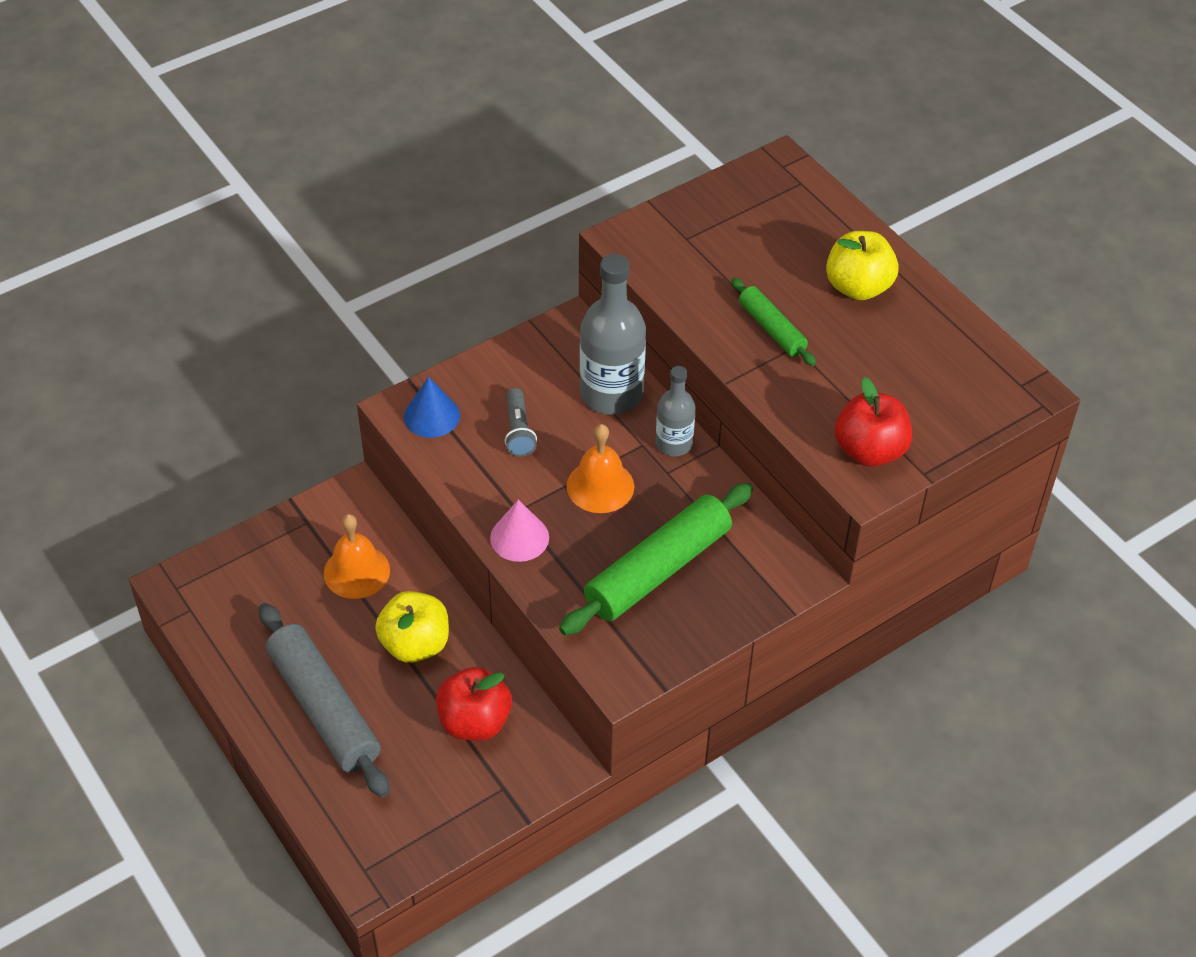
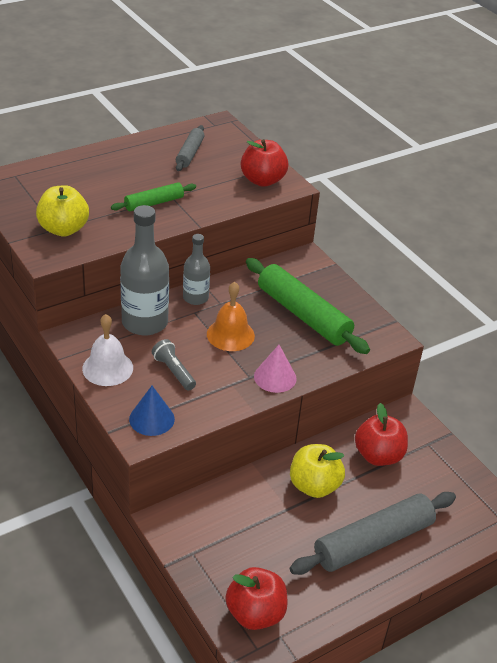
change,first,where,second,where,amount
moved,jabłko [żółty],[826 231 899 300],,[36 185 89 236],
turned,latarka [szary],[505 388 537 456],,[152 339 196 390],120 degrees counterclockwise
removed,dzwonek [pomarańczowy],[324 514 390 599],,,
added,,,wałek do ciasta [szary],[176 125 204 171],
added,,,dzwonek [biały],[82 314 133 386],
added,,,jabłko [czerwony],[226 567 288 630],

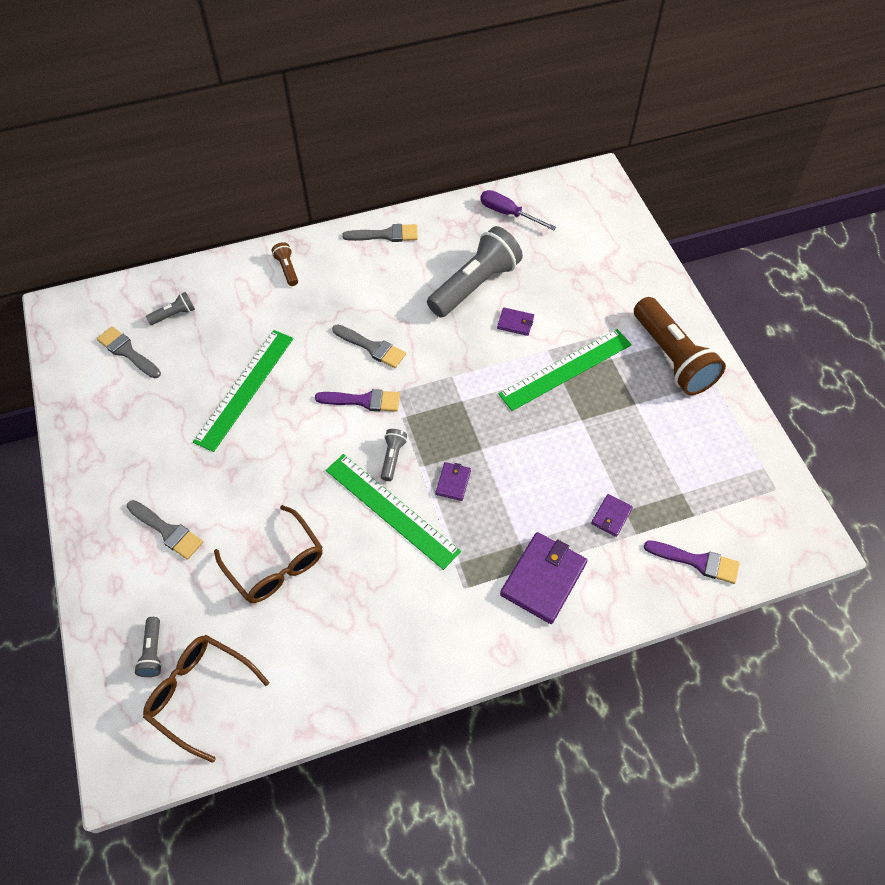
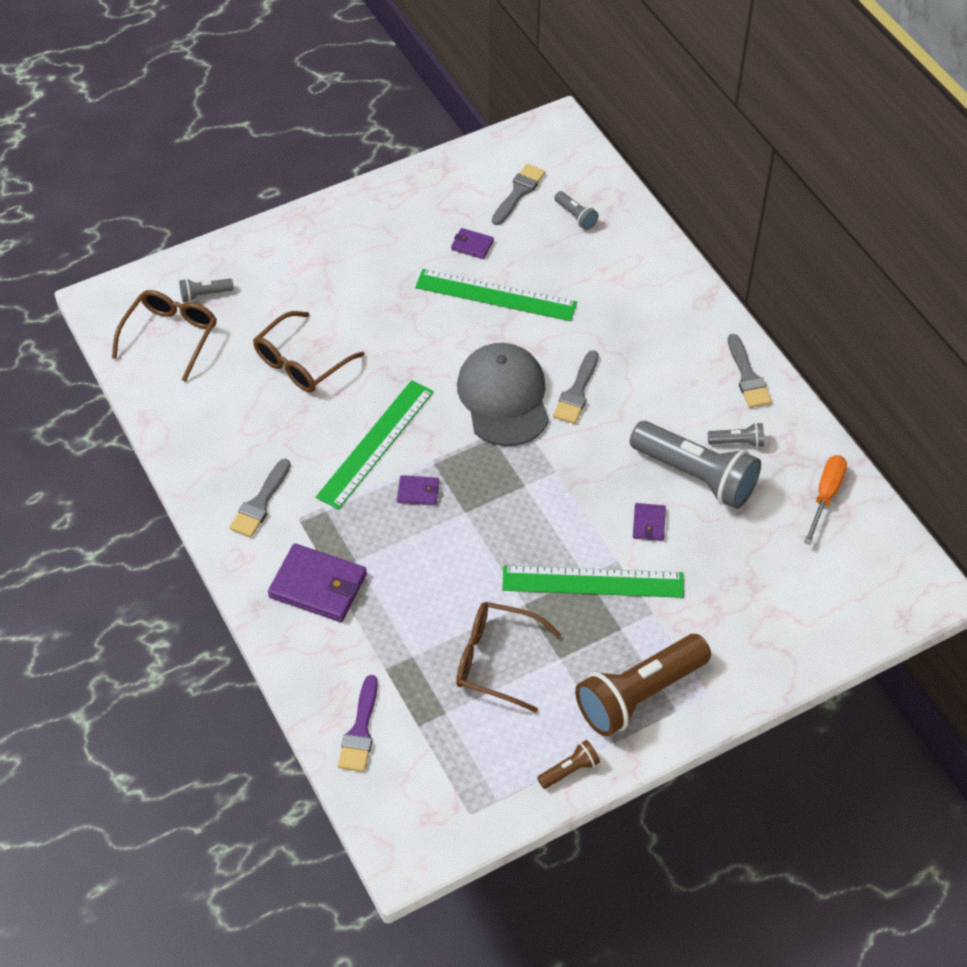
change,first,where,second,where,amount
recoloured,śrubokręt [fioletowy],[480 190 556 231],śrubokręt [pomarańczowy],[804 455 847 545],
moved,latarka [brązowy],[272 242 298 286],,[537 740 600 789],
turned,linijka [zielony],[499 329 632 411],,[502 565 684 598],45 degrees counterclockwise
replaced,pędzel [fioletowy],[315 389 400 412],czapka [szary],[457 343 549 446],
moved,latarka [szary],[381 429 407 481],,[708 422 764 448],
moved,portfel [fioletowy],[591 494 633 537],,[451 228 494 259],
moved,pędzel [szary],[127 500 203 560],,[229 459 291 537],
added,,,okulary [brązowy],[456 602 561 713],

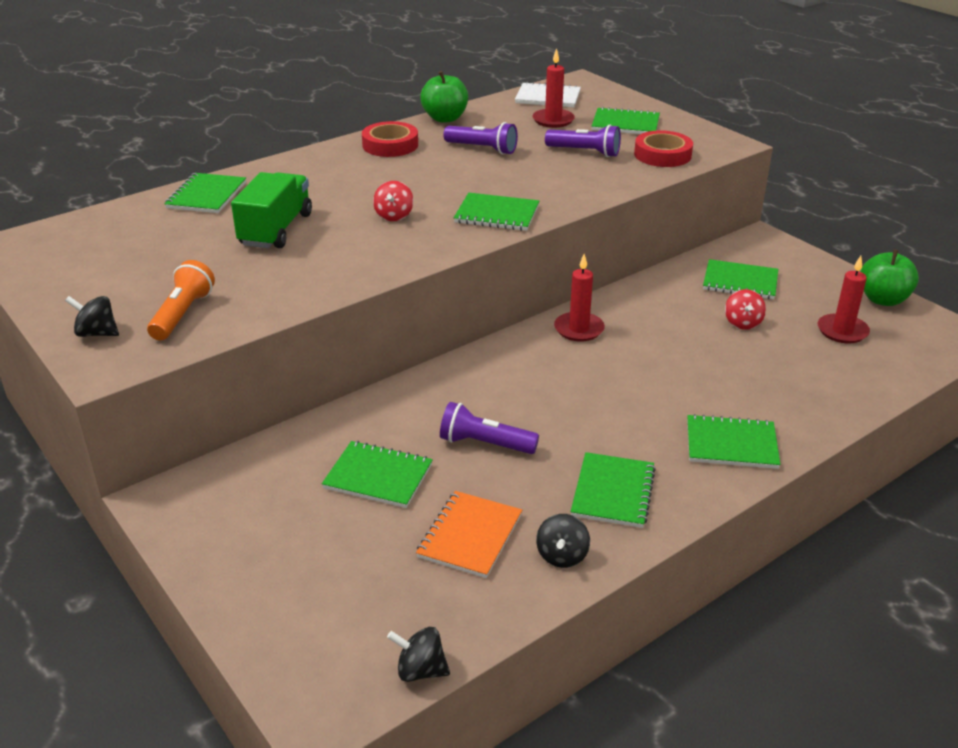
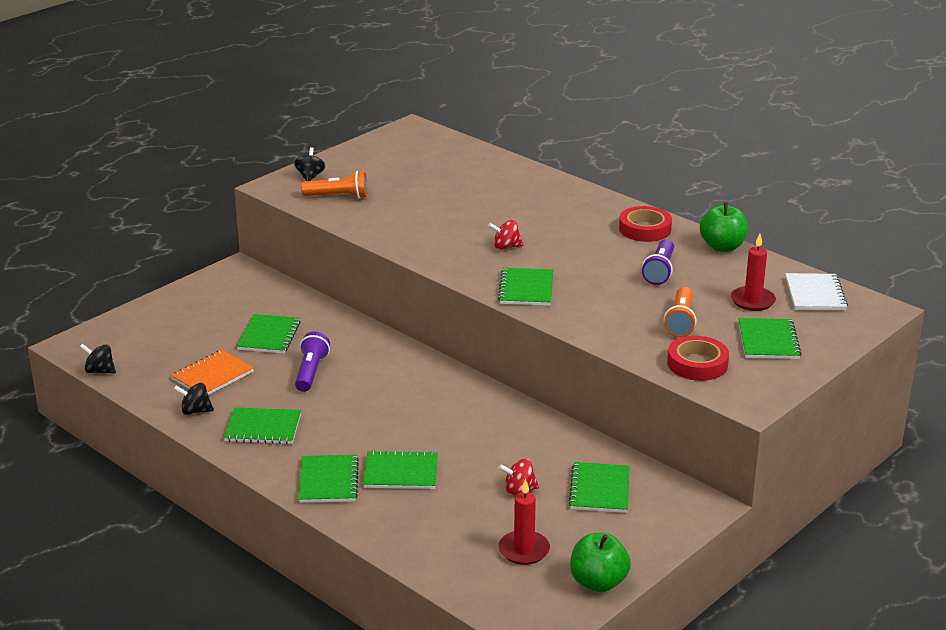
change,first,where,second,where,amount
recoloured,latarka [fioletowy],[545 125 621 157],latarka [pomarańczowy],[664 287 697 338],
removed,ciężarówka [zielony],[231 172 312 248],,,
moved,zeszyt [zielony],[164 173 246 213],,[363 450 438 489],
removed,świeca [czerwony],[554 254 605 342],,,
turned,zeszyt [pomarańczowy],[416 491 522 578],,[171 350 254 395],60 degrees counterclockwise
turned,bączek [czarny],[387 627 450 682],,[80 344 116 374],75 degrees counterclockwise

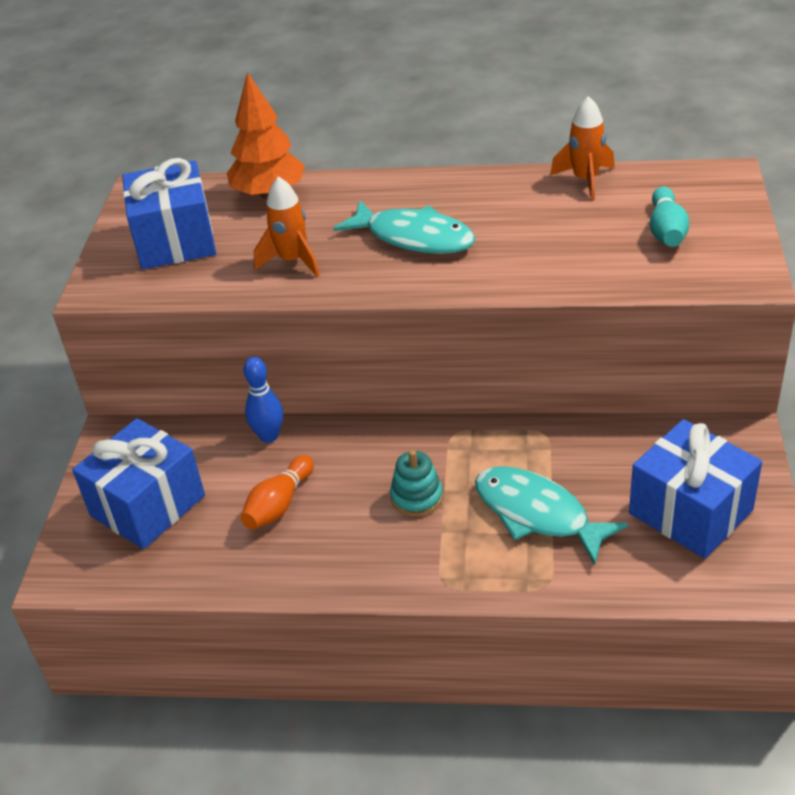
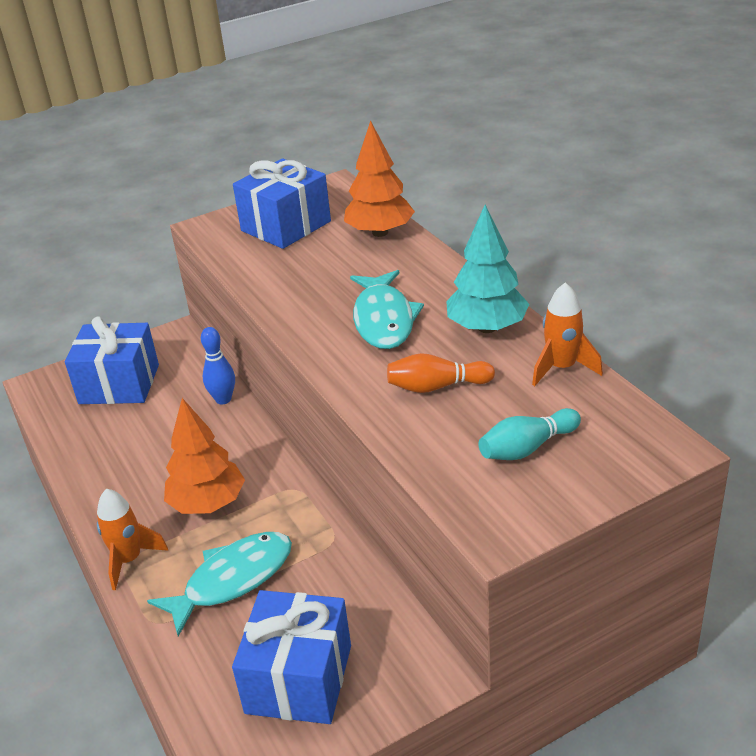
change,first,where,second,where,amount
moved,rakieta [pomarańczowy],[254 176 319 277],,[97 489 169 590],
replaced,zabawka nakładanka [turkusowy],[390 450 443 516],drzewko [pomarańczowy],[164 398 245 514],
moved,kręgiel [pomarańczowy],[240 455 314 529],,[387 353 495 393],
turned,ryba [turkusowy],[475 466 628 565],,[147 532 292 637],45 degrees clockwise
added,,,drzewko [turkusowy],[446 205 529 333],

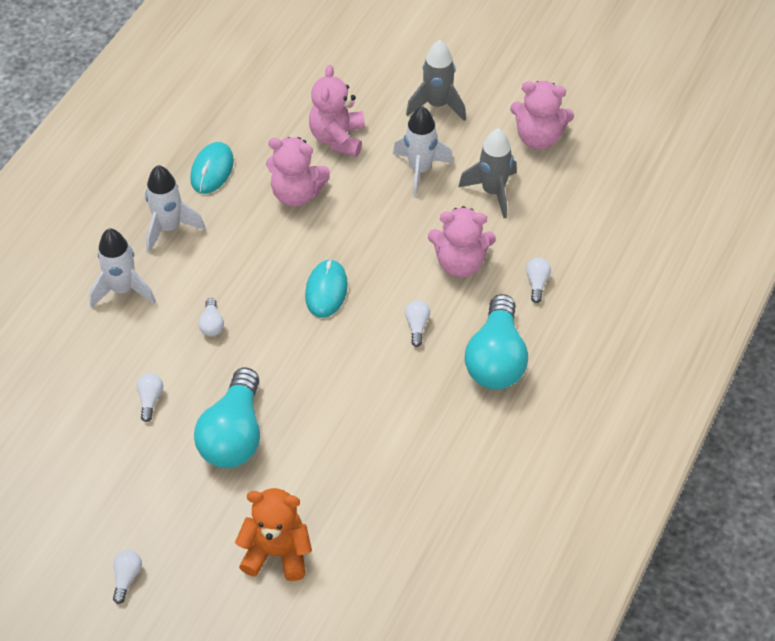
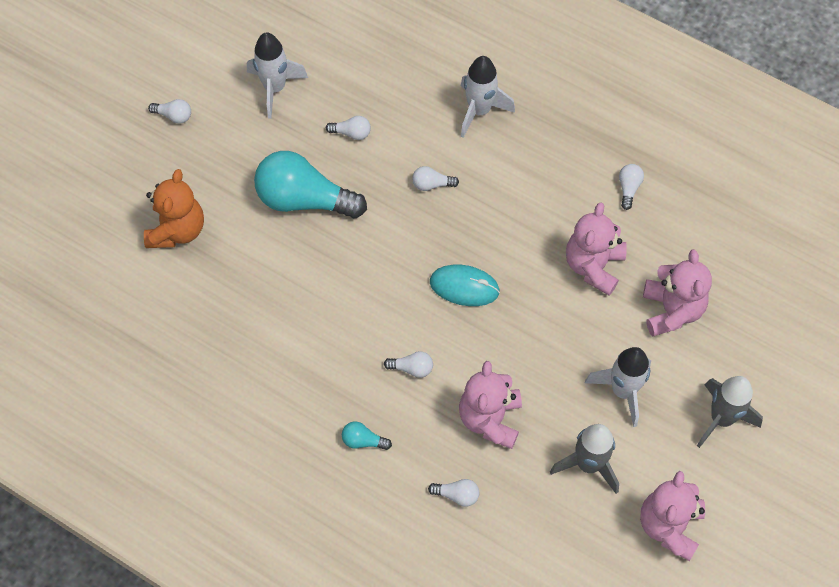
change,first,where,second,where,amount
turned,miś [różowy],[309 65 365 157],,[643 249 712 337],75 degrees clockwise
replaced,myszka [turkusowy],[190 142 234 194],żarówka [biały],[619 164 644 210],
moved,rakieta [biały],[145 165 205 253],,[247 33 308 119],
resized,żarówka [turkusowy],[465 294 528 389],,[342 421 392 450],x0.41

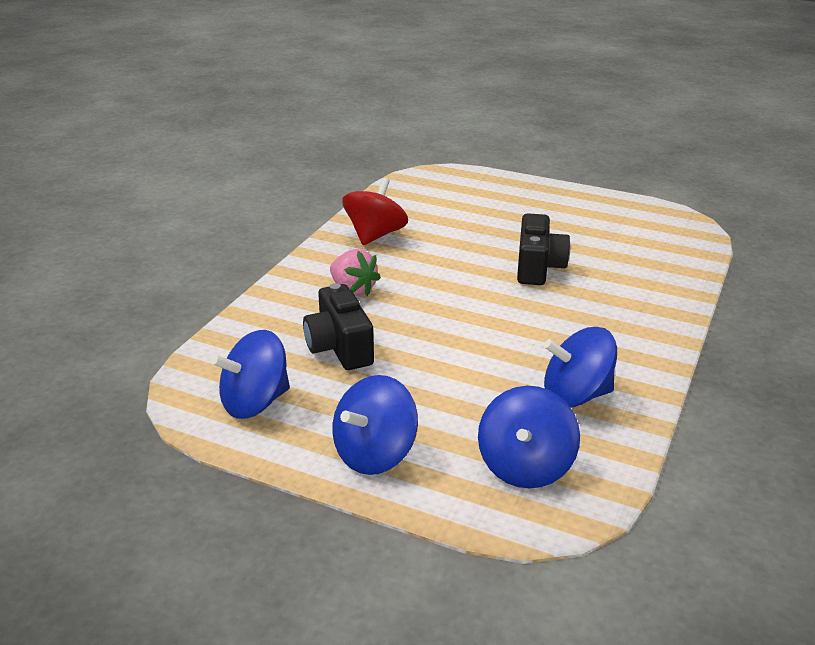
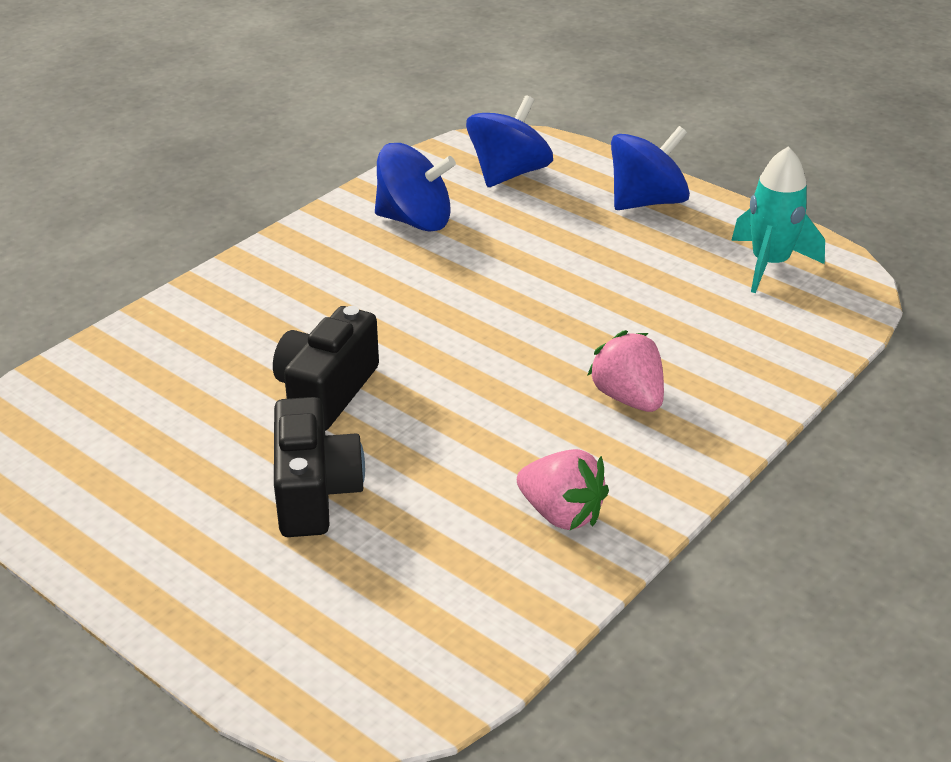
change,first,where,second,where,amount
replaced,bączek [czerwony],[342 178 408 245],truskawka [różowy],[517 449 609 530],
moved,aparat fotograficzny [czarny],[303 283 374 370],,[274 397 365 537],
replaced,bączek [niebieski],[211 330 290 419],rakieta [turkusowy],[731 146 825 293],

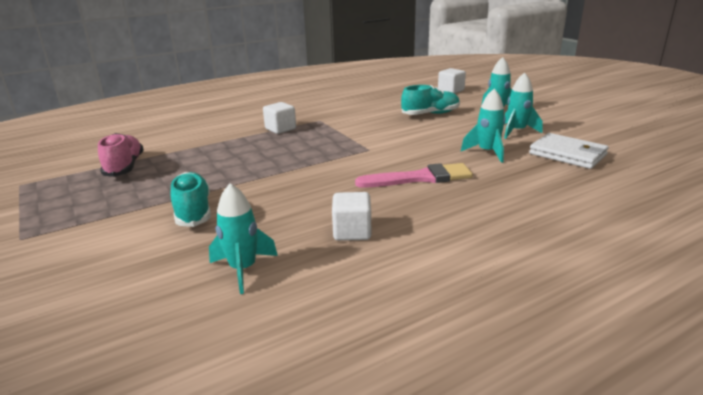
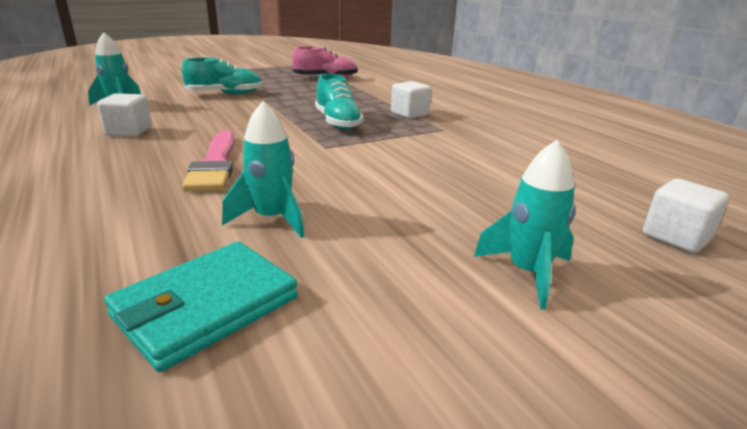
change,first,where,second,where,amount
removed,rakieta [turkusowy],[504 72 542 139],,,
moved,but [turkusowy],[401 85 460 115],,[315 74 364 130],
recoloured,portfel [biały],[529 133 609 169],portfel [turkusowy],[104 242 298 372],

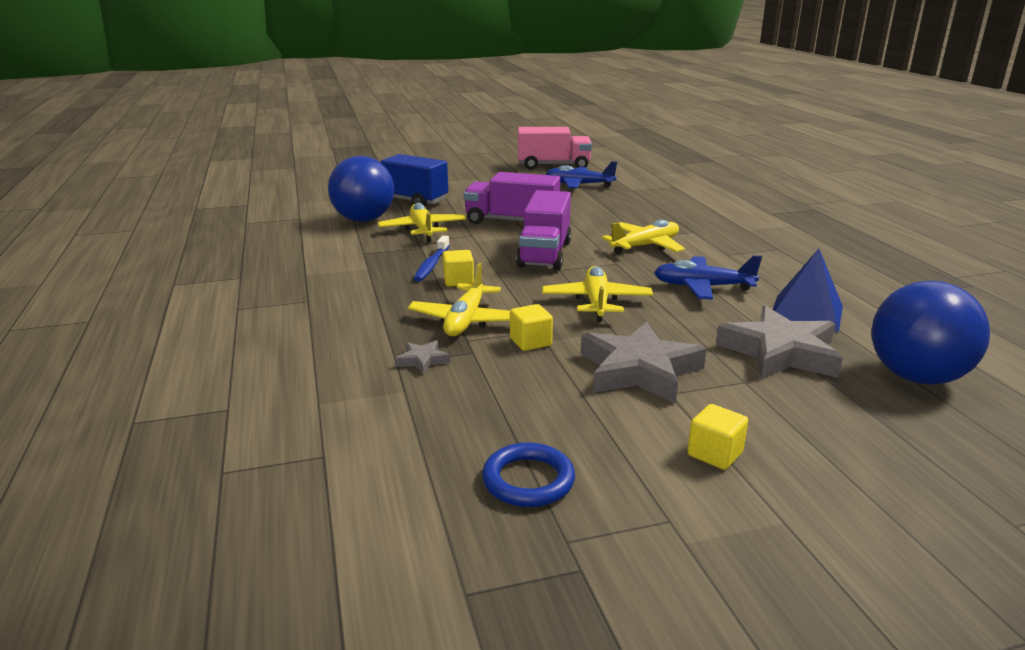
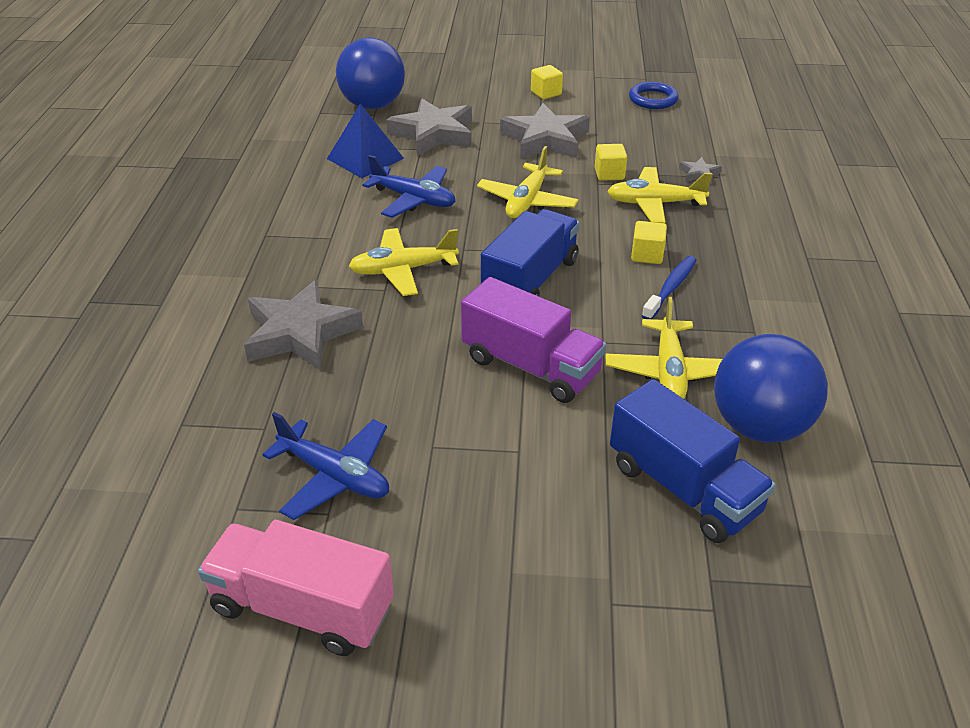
change,first,where,second,where,amount
recoloured,ciężarówka [fioletowy],[516 190 572 270],ciężarówka [niebieski],[481 209 580 296],
turned,samolot [żółty],[408 263 510 336],,[607 167 713 224],120 degrees counterclockwise
added,,,gwiazda [szary],[244 280 363 371],

